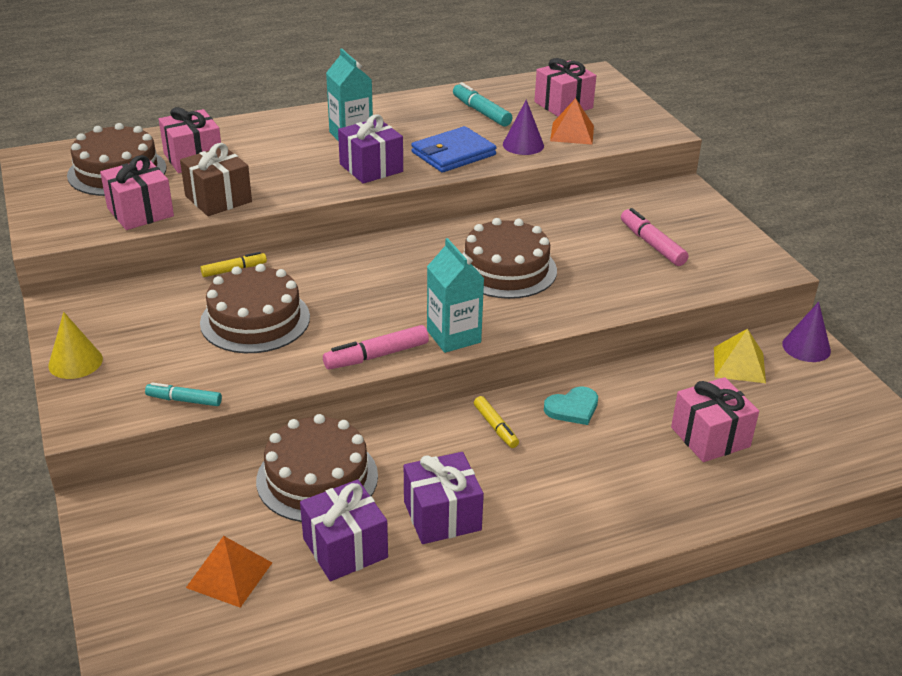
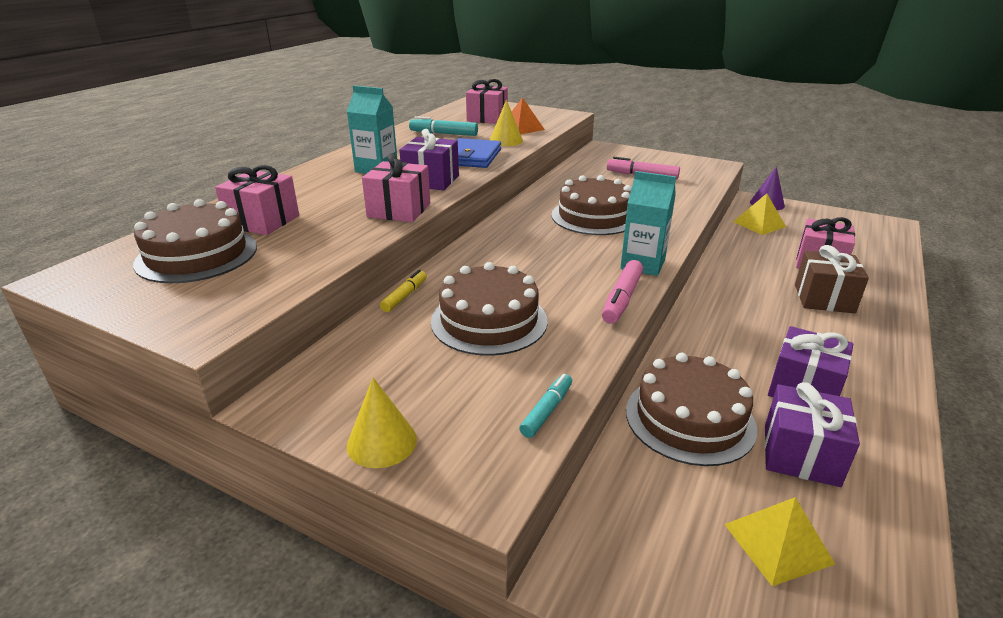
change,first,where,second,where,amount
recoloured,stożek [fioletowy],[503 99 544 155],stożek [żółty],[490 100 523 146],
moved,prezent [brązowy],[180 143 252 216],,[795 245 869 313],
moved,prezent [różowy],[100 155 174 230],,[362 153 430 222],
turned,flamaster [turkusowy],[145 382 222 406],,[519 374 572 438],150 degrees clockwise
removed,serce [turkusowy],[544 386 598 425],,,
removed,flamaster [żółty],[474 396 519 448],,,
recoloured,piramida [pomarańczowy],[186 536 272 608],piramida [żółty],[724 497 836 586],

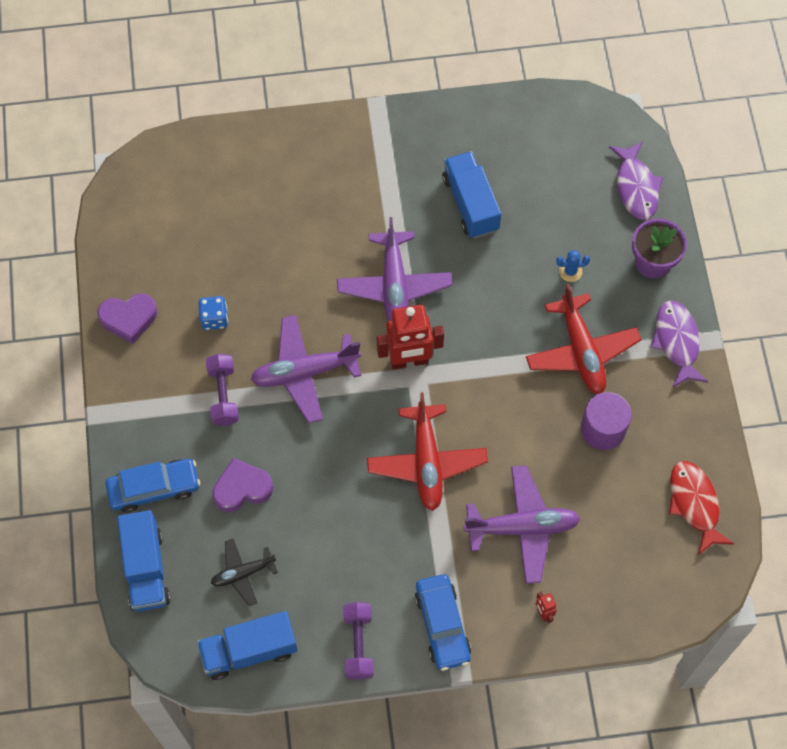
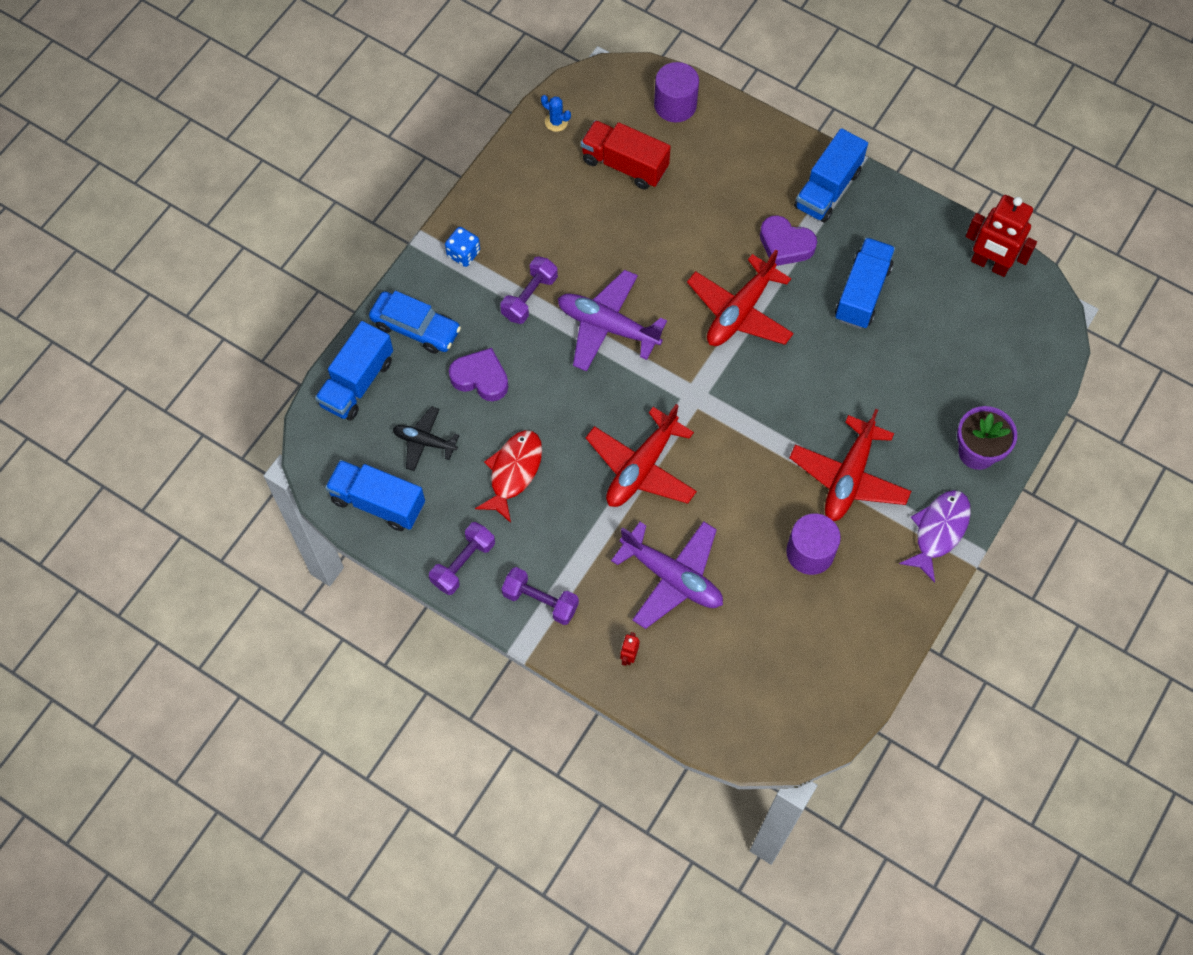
change,first,where,second,where,amount
removed,ryba [fioletowy],[609 141 663 220],,,
recoloured,samolot [fioletowy],[337 217 452 321],samolot [czerwony],[687 250 794 346],
moved,kaktus [niebieski],[556 250 590 282],,[541 95 571 132],
moved,serce [fioletowy],[97 293 157 344],,[760 215 817 266],
moved,kostka do gry [niebieski],[198 296 228 330],,[445 227 480 267],
moved,robot [czerwony],[377 305 444 369],,[966 195 1037 277],
moved,ryba [czerwony],[669 461 734 555],,[475 430 542 523],
replaced,samochód [niebieski],[415 574 471 671],hantel [fioletowy],[502 567 579 625],
added,,,walec [fioletowy],[654 62 699 123],
added,,,ciężarówka [czerwony],[581 120 671 190],
added,,,ciężarówka [niebieski],[794 128 868 223],

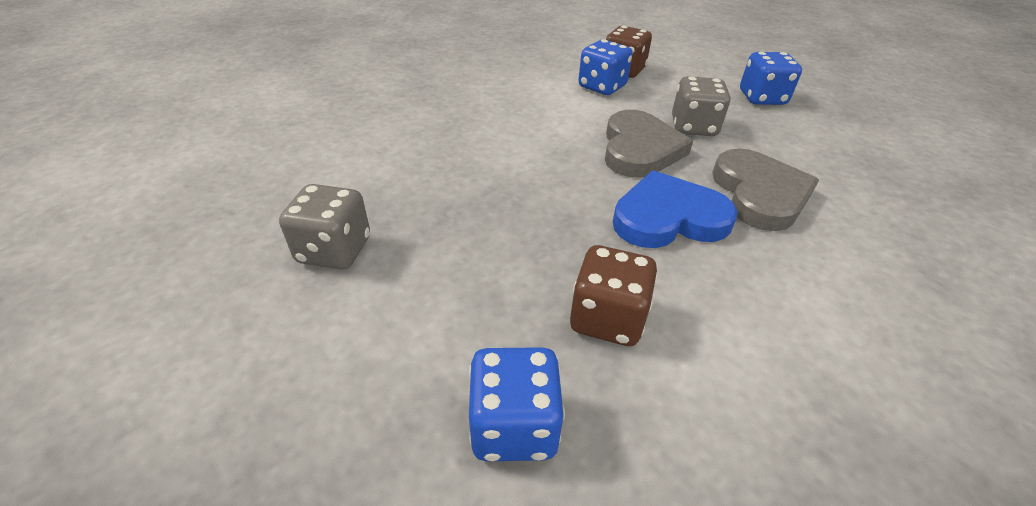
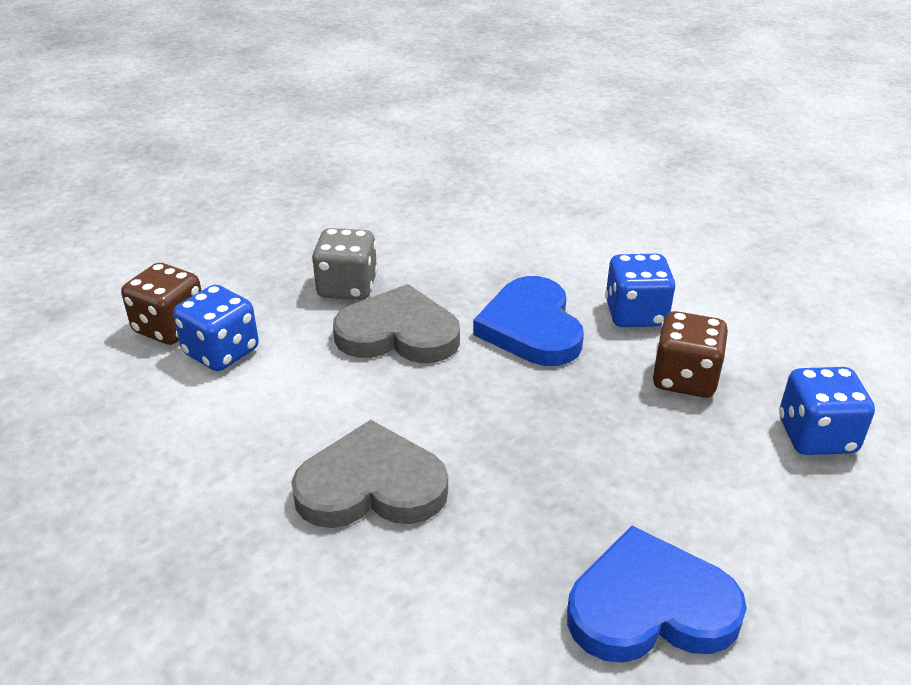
change,first,where,second,where,amount
moved,kostka do gry [niebieski],[740 52 802 105],,[605 254 676 327],
moved,serce [szary],[712 149 819 231],,[291 420 448 528],
replaced,kostka do gry [szary],[279 184 370 269],serce [niebieski],[567 526 747 663],

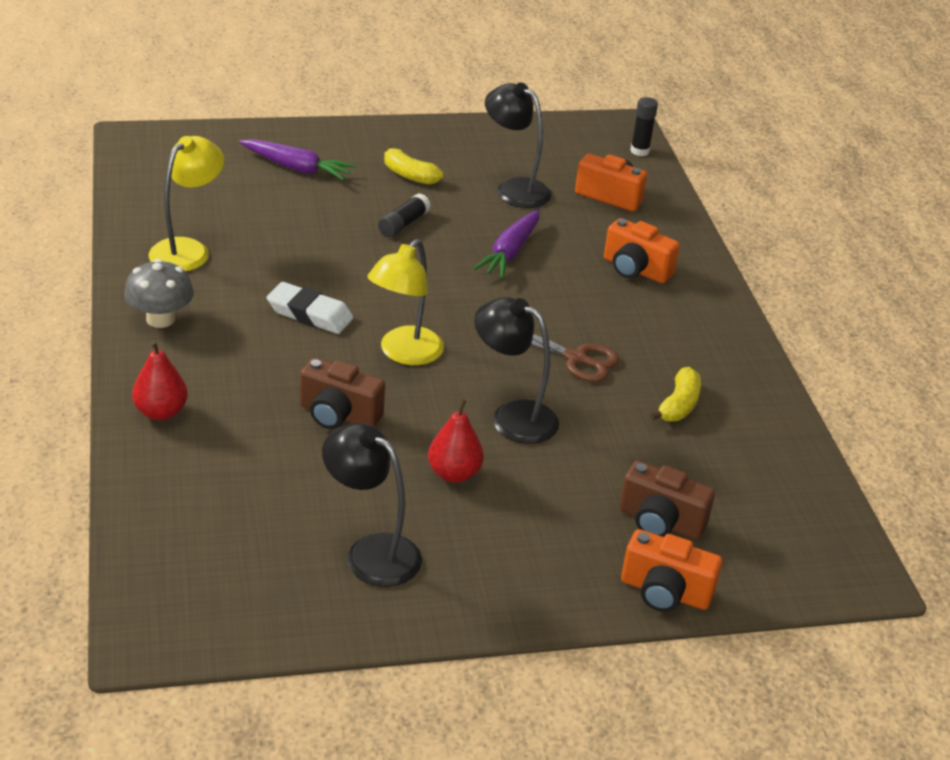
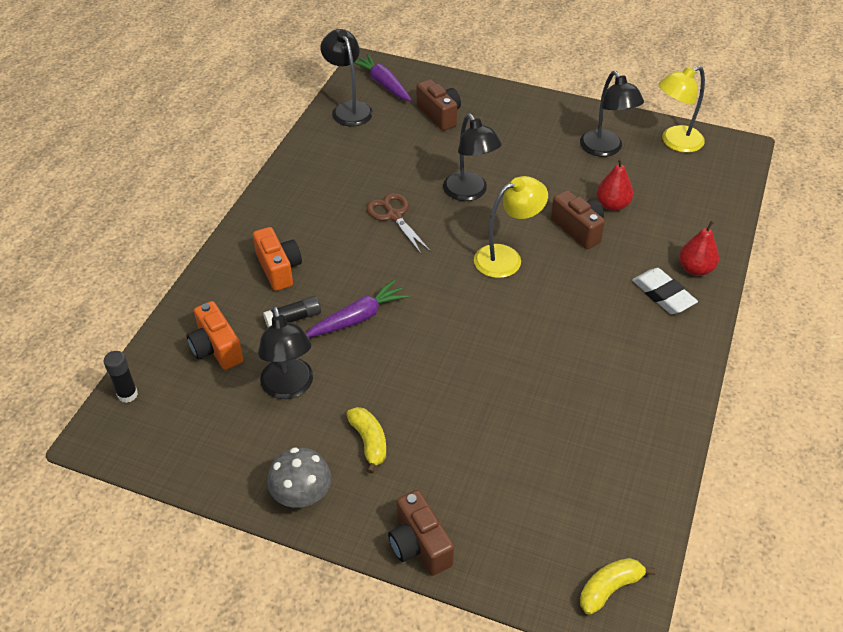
change,first,where,second,where,amount
moved,lampka [żółty],[149 136 224 271],,[658 66 705 153],
moved,marchewka [fioletowy],[239 139 356 180],,[354 54 411 101],
moved,klej w sztyfcie [czarny],[378 193 431 237],,[263 296 321 327],
moved,grzyb [szary],[124 259 194 328],,[267 447 331 508],
moved,gumka do mazania [biały],[267 282 354 334],,[632 268 698 314],
moved,banan [żółty],[649 367 701 421],,[580 558 655 615],
moved,gruszka [czerwony],[428 399 484 483],,[597 158 633 211],
removed,aparat fotograficzny [pomarańczowy],[621 529 722 612],,,
added,,,lampka [czarny],[320 29 373 126],
added,,,aparat fotograficzny [brązowy],[388 490 454 576],

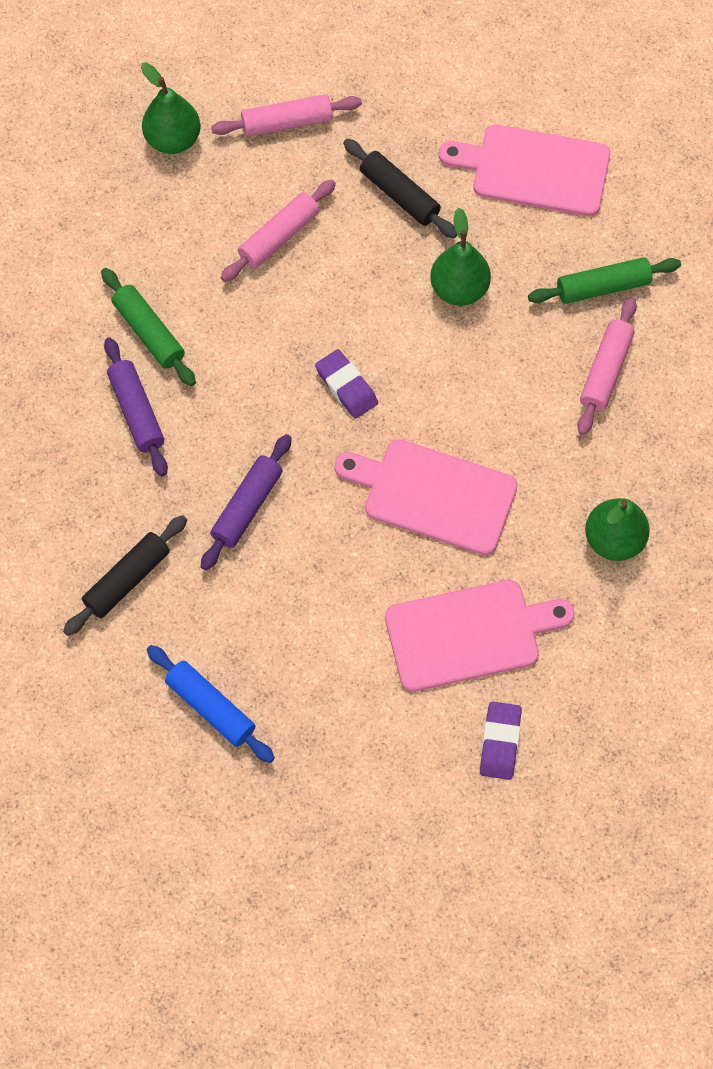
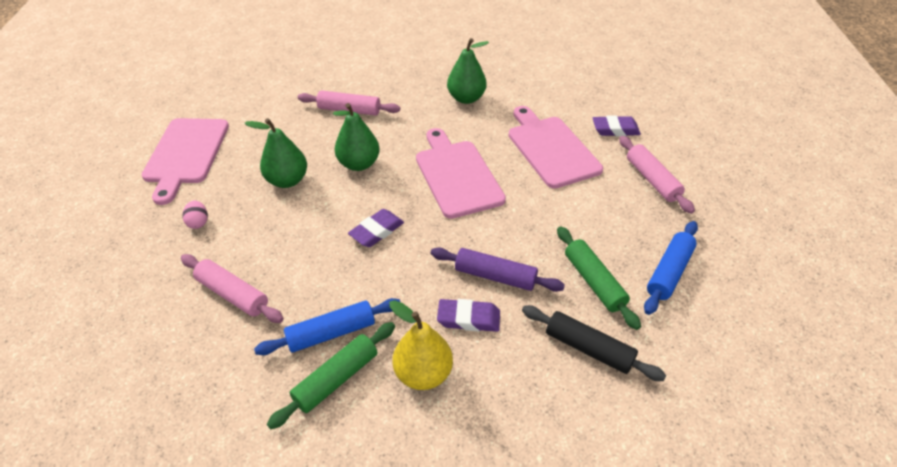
change,first,where,second,where,amount
moved,gruszka [zielony],[141 62 201 154],,[333 103 380 171],
moved,wałek do ciasta [różowy],[211 94 362 137],,[619 136 695 214],
replaced,wałek do ciasta [czarny],[343 139 457 239],jajko [różowy],[182 200 208 229],
moved,wałek do ciasta [zielony],[528 257 681 304],,[557 226 641 330],
replaced,wałek do ciasta [fioletowy],[104 337 168 477],gruszka [żółty],[389 300 453 390],
turned,deska do krojenia [różowy],[334 439 518 555],,[416 128 506 219],150 degrees clockwise
added,,,wałek do ciasta [niebieski],[254 298 400 355],
added,,,gumka do mazania [fioletowy],[437 299 500 332],

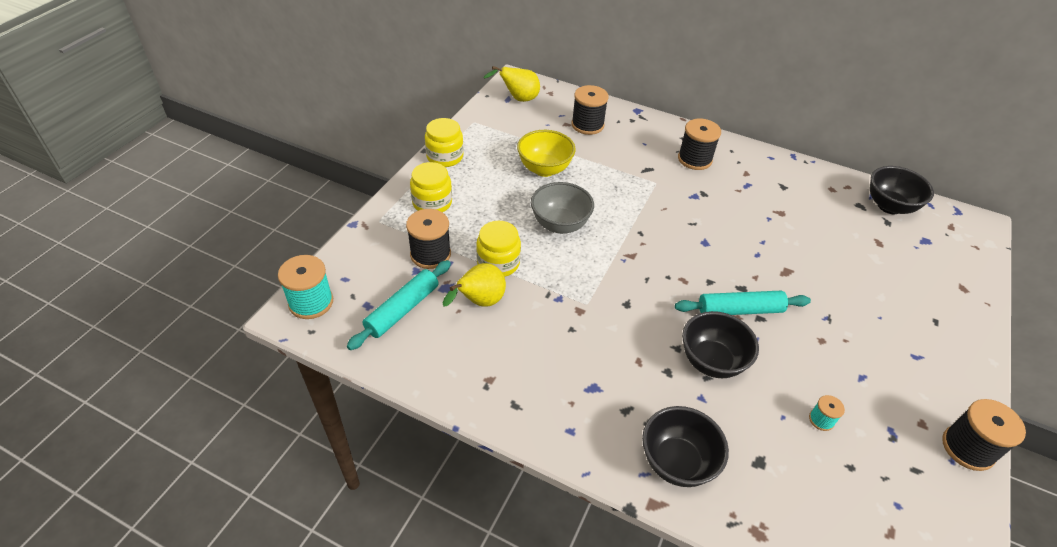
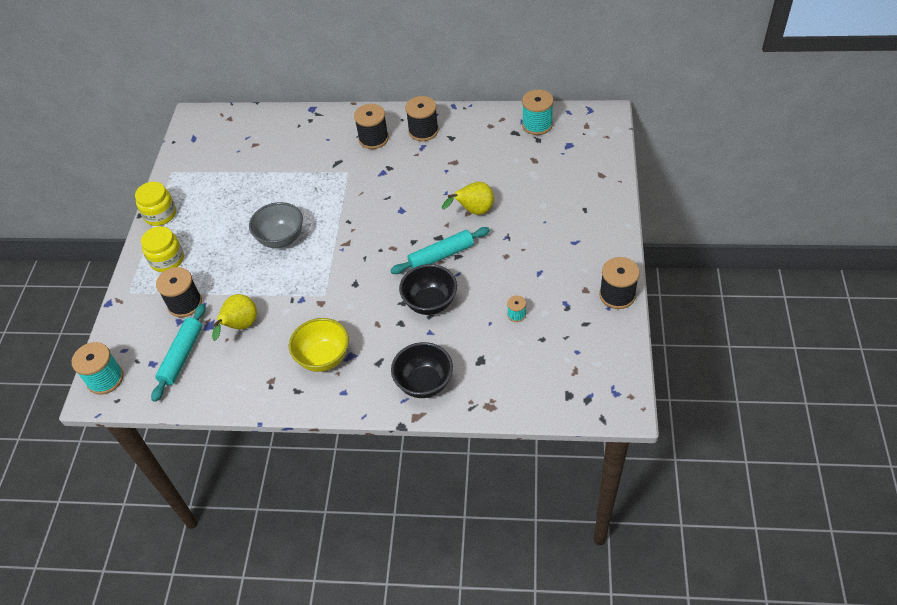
change,first,where,second,where,amount
moved,gruszka [żółty],[483 66 540 102],,[442 182 494 215],
moved,szpulka [czarny],[572 85 609 135],,[405 96 439 141],
moved,miska [żółty],[517 130 576 177],,[289 318 349 372],
replaced,miska [czarny],[870 166 934 214],szpulka [turkusowy],[522 89 554 135],
removed,słoik [żółty],[476 221 521 277],,,

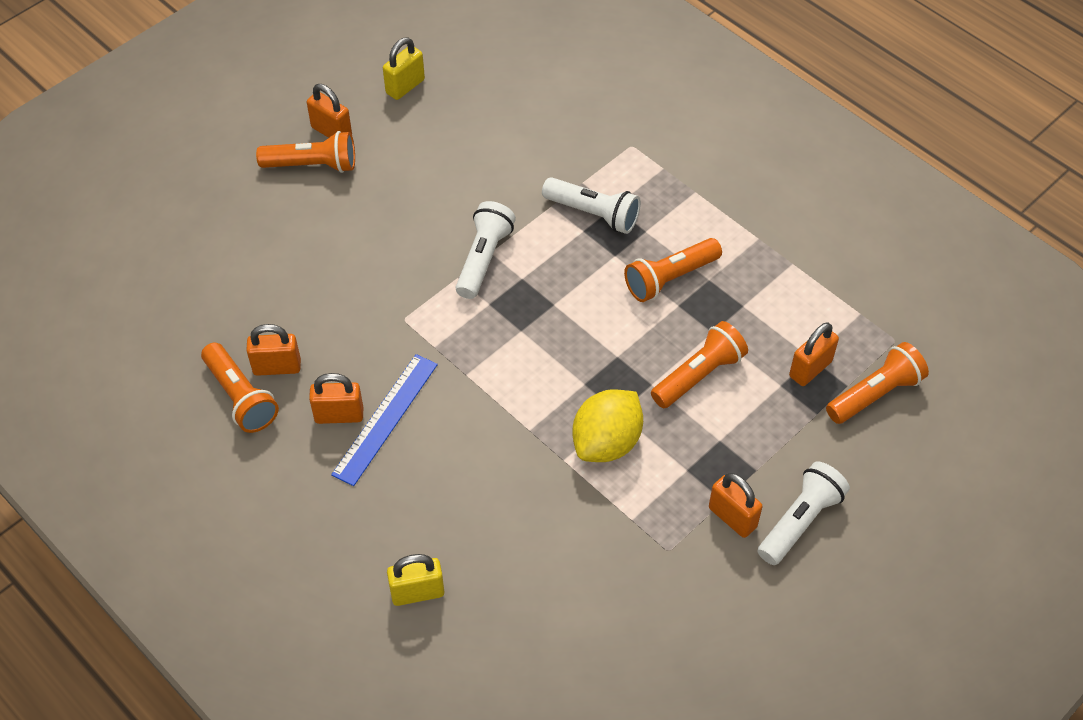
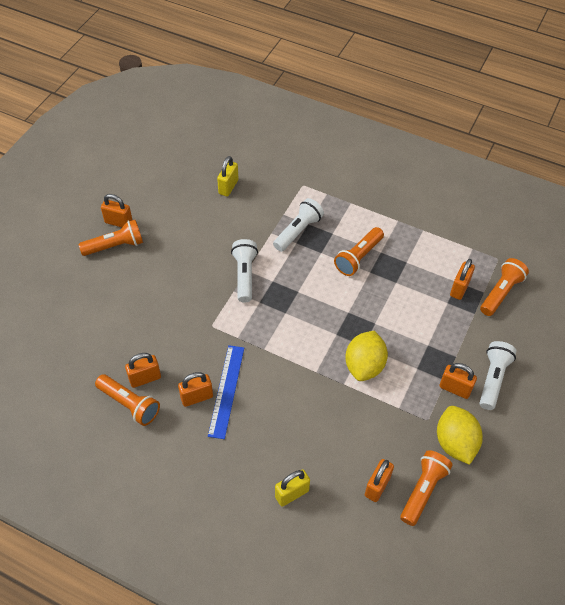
change,first,where,second,where,amount
moved,kłódka [żółty],[383 37 425 100],,[217 156 239 197],
turned,latarka [biały],[542 177 641 234],,[273 198 324 252],60 degrees counterclockwise
moved,latarka [pomarańczowy],[651 321 748 408],,[400 450 453 526],
added,,,cytryna [żółty],[437 406 483 465],
added,,,kłódka [pomarańczowy],[365 459 394 502],

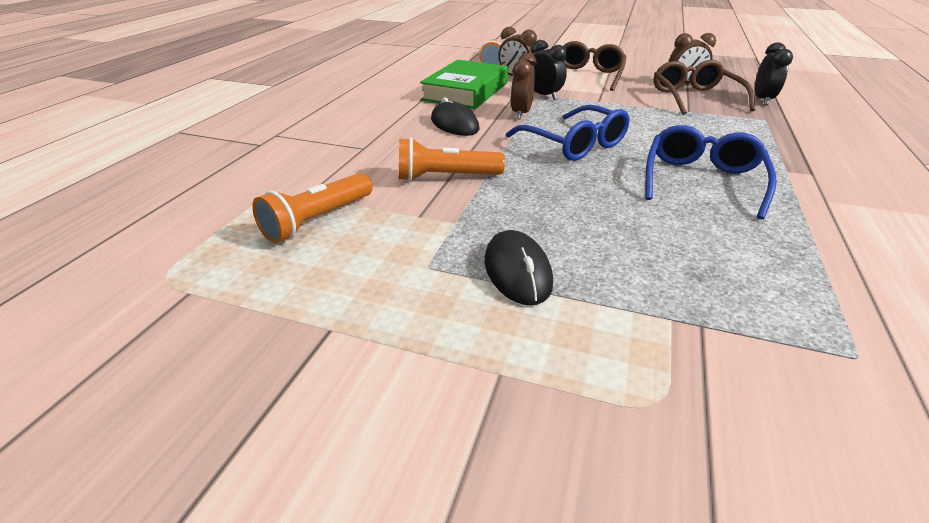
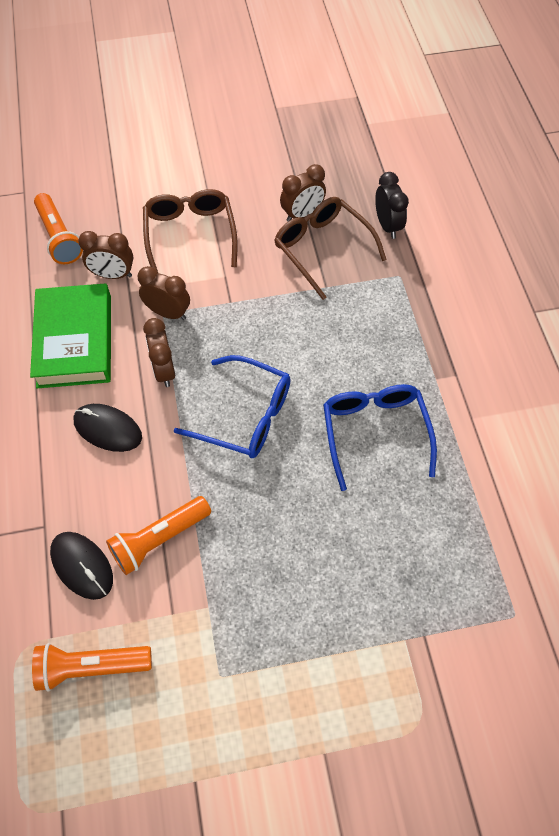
change,first,where,second,where,amount
recoloured,budzik [czarny],[531 40 567 100],budzik [brązowy],[138 266 190 320],
turned,latarka [pomarańczowy],[252 173 373 243],,[32 643 152 692],75 degrees clockwise
moved,myszka [czarny],[485 230 553 305],,[50 532 113 600],

